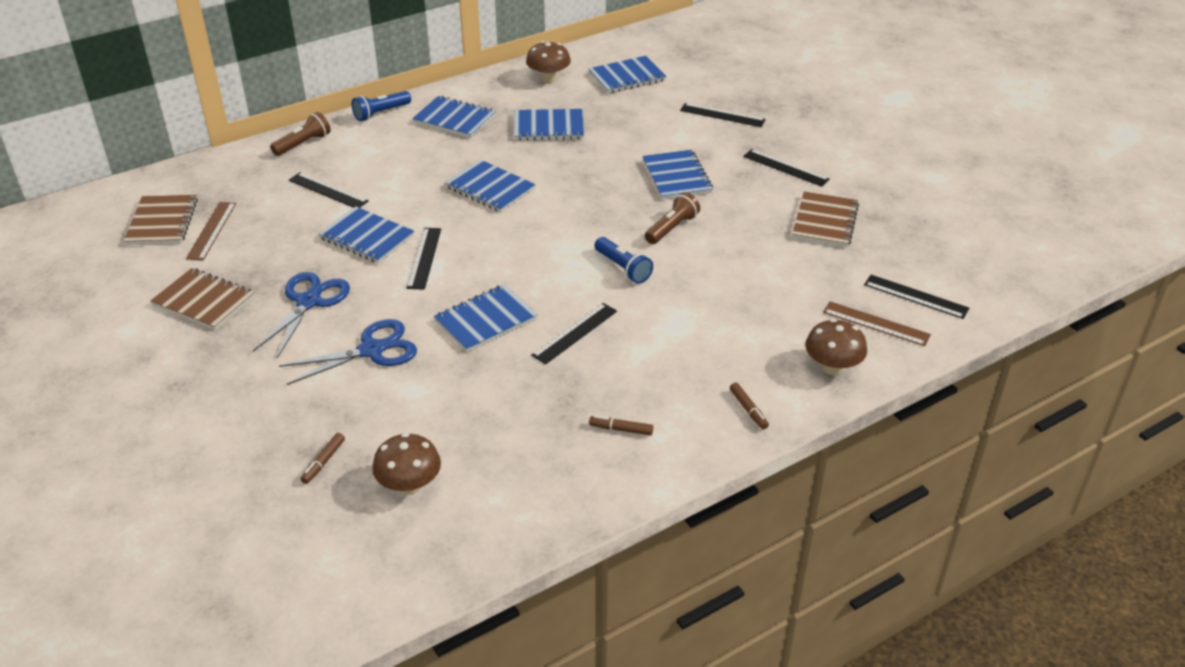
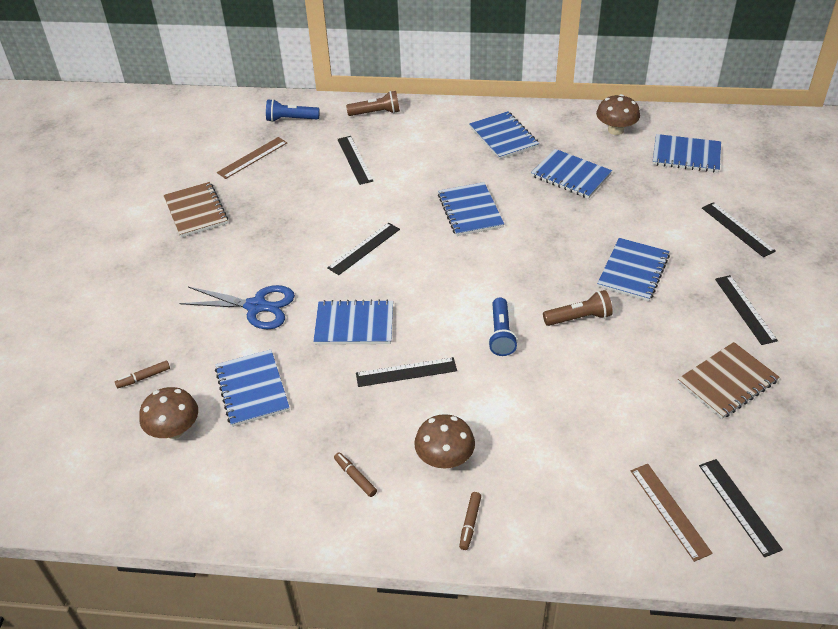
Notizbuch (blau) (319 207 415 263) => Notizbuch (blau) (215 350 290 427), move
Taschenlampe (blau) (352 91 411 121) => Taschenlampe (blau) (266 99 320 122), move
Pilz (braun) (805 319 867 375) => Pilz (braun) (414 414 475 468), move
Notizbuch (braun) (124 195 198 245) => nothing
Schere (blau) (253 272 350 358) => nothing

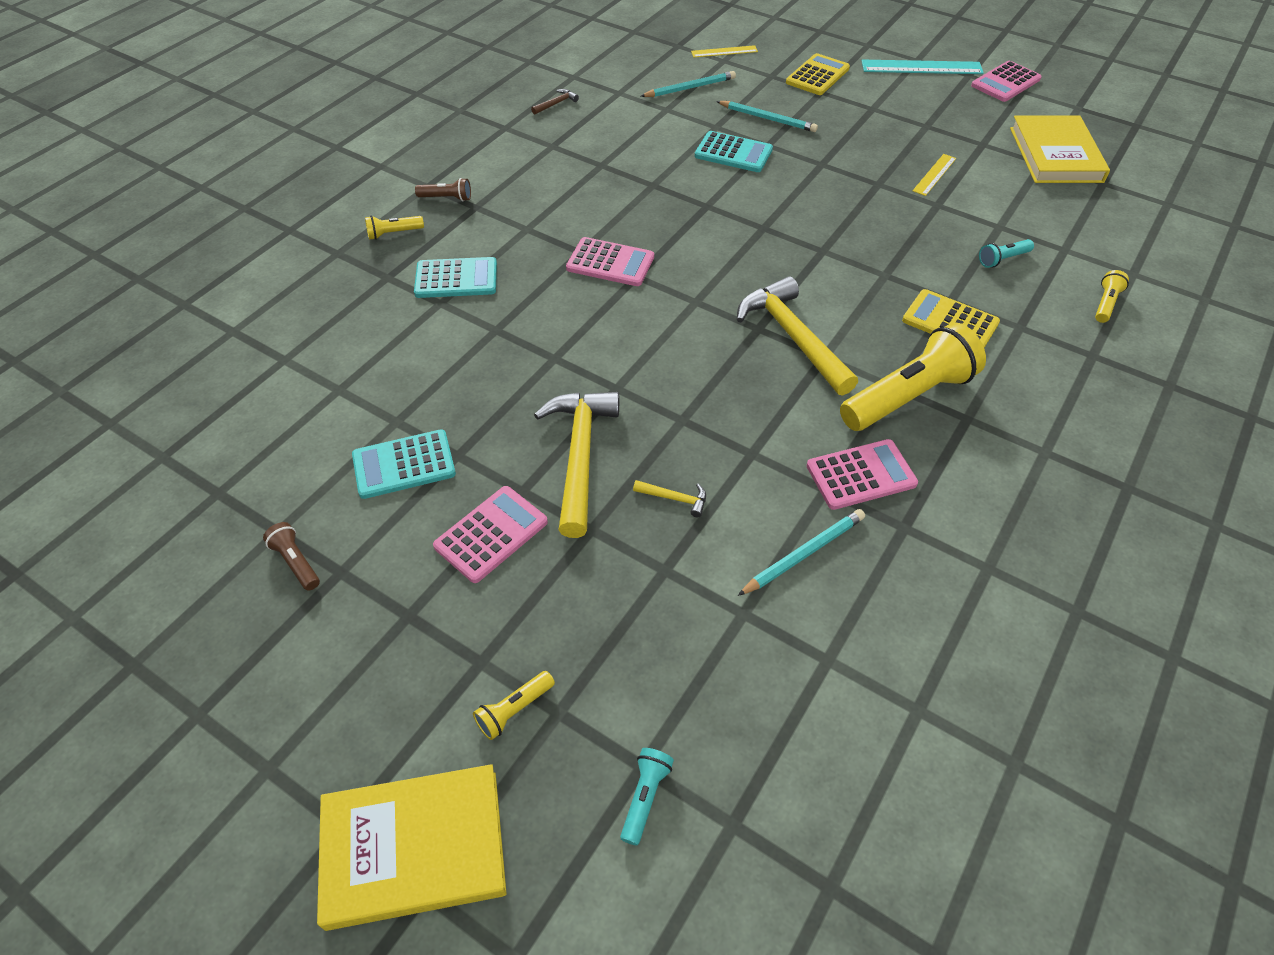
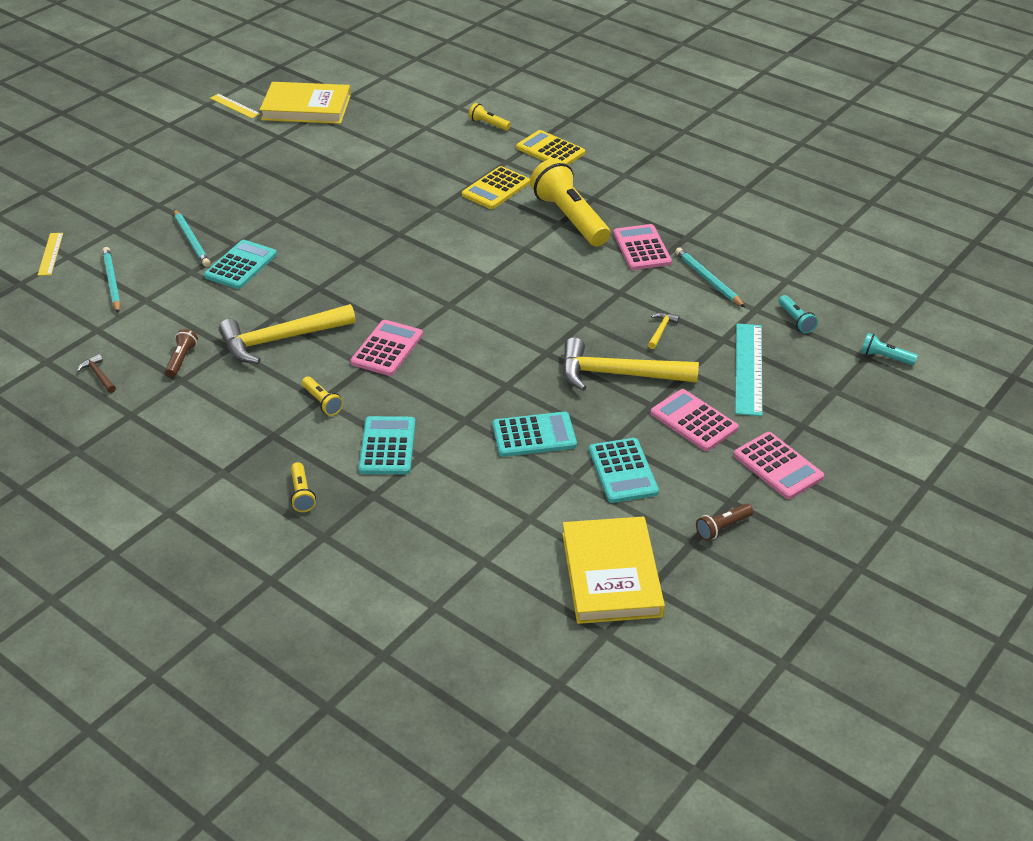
Taschenlampe (braun) (415 178 471 201) => Taschenlampe (braun) (165 329 198 377), move
Bleistift (türkis) (716 101 818 132) => Bleistift (türkis) (174 209 210 267), 120 degrees clockwise
Lineal (gelb) (913 154 956 196) => Lineal (gelb) (210 94 260 118), move
Hammer (gelb) (737 276 858 396) => Hammer (gelb) (219 304 356 364), move
Taschenlampe (gelb) (473 671 555 740) => Taschenlampe (gelb) (302 377 343 416), move
nothing => Taschenrechner (türkis) (492 412 577 457)
Taschenrechner (gelb) (786 53 850 95) => Taschenrechner (gelb) (516 130 585 165), move
Buch (gelb) (317 764 507 931) => Buch (gelb) (562 517 665 624), move
Taschenrechner (rosa) (971 61 1042 102) => Taschenrechner (rosa) (734 432 824 499), move
Lineal (türkis) (861 60 984 74) => Lineal (türkis) (735 323 762 416), move
Taschenlampe (türkis) (979 239 1034 268) => Taschenlampe (türkis) (779 295 818 334), move

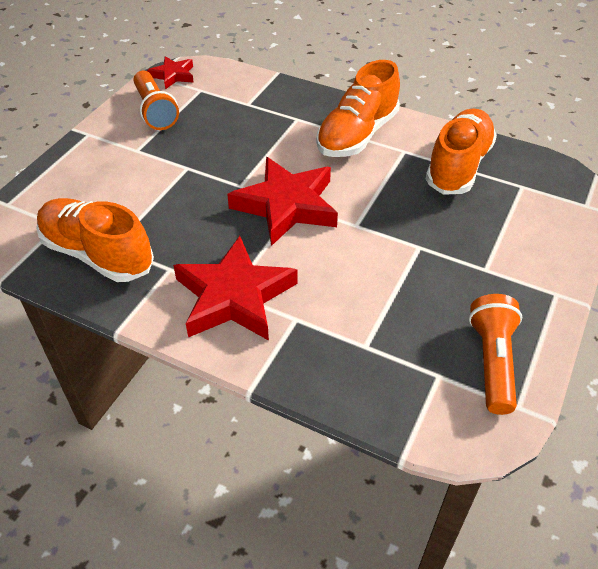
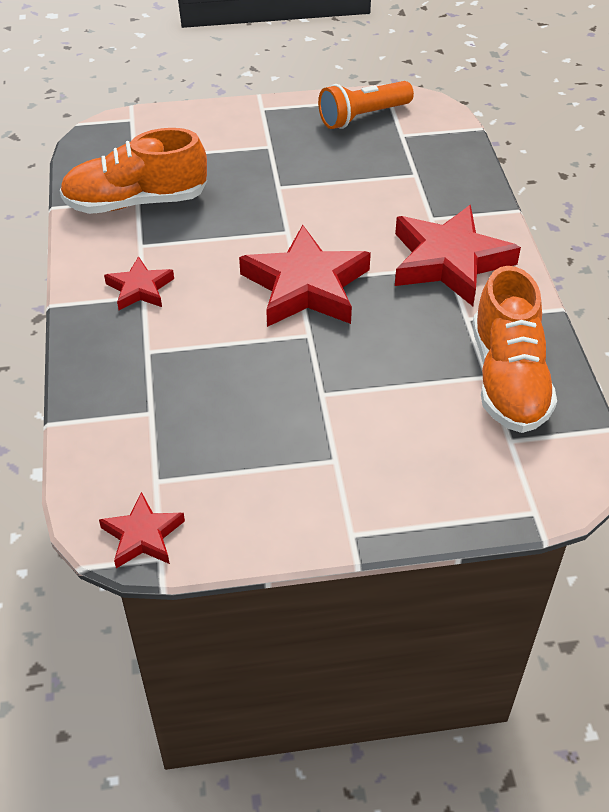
Schuh (orange) (316 60 400 157) => Stern (rot) (104 256 174 310)
Taschenlampe (orange) (133 71 179 130) => nothing

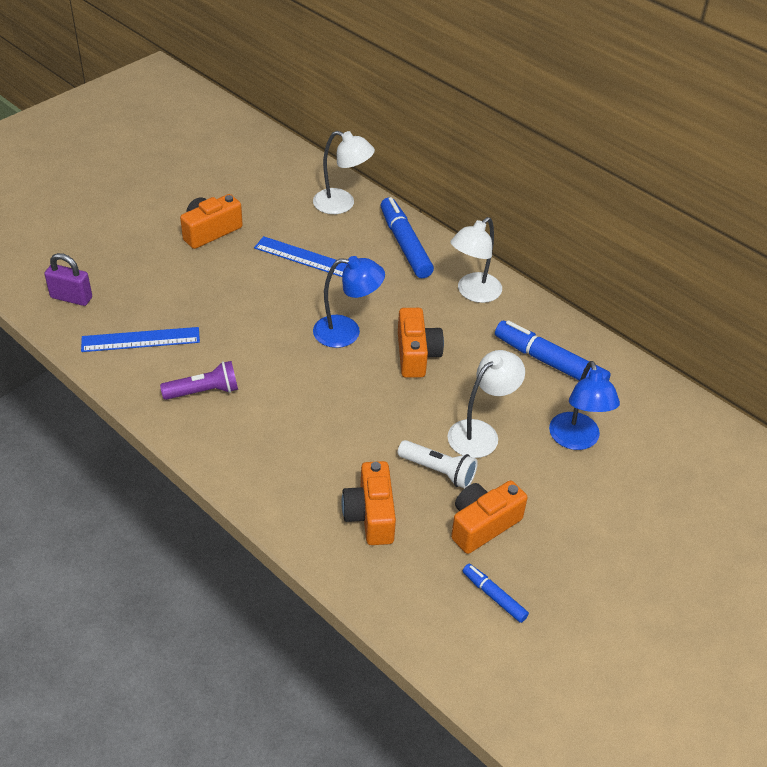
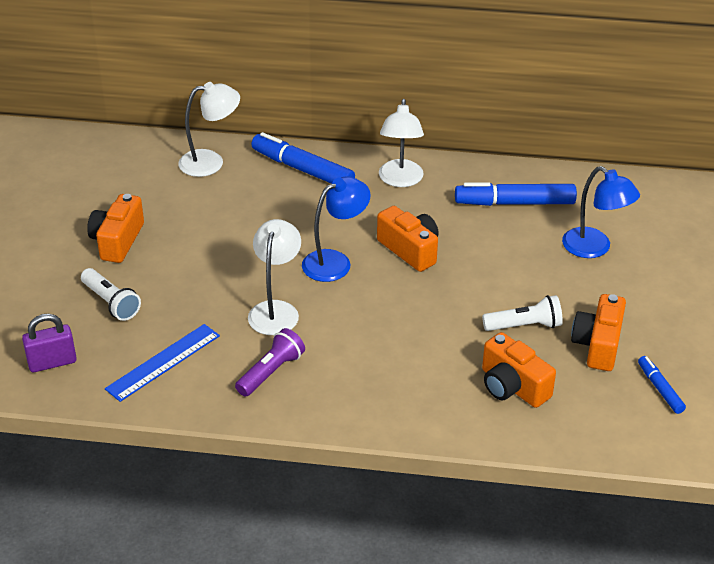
nothing => Taschenlampe (weiß) (81 268 141 321)
Lampe (weiß) (448 350 525 458) => Lampe (weiß) (248 219 301 335), move
Filzstift (blau) (463 564 529 623) => Filzstift (blau) (638 356 686 414), 60 degrees clockwise
Lineal (blau) (254 236 348 277) => nothing

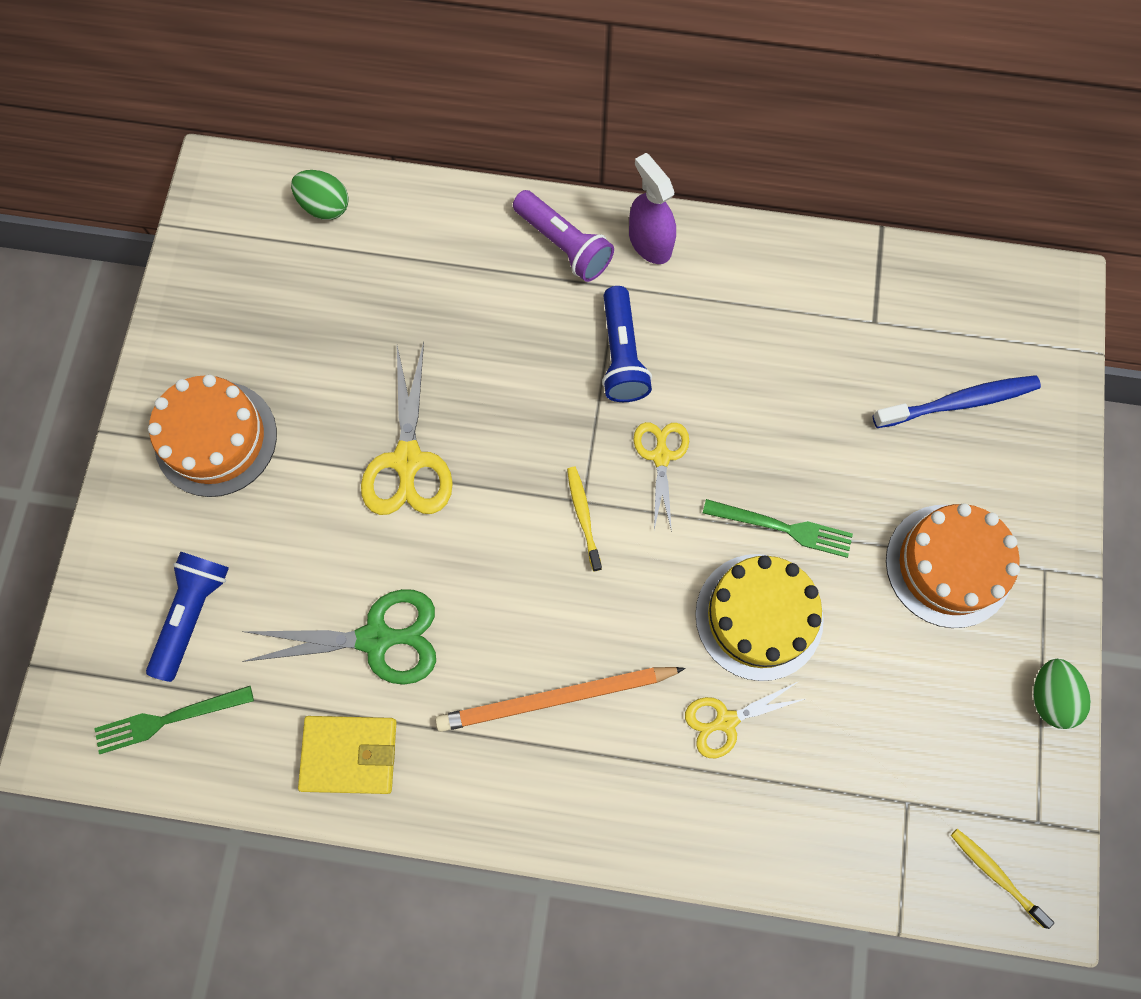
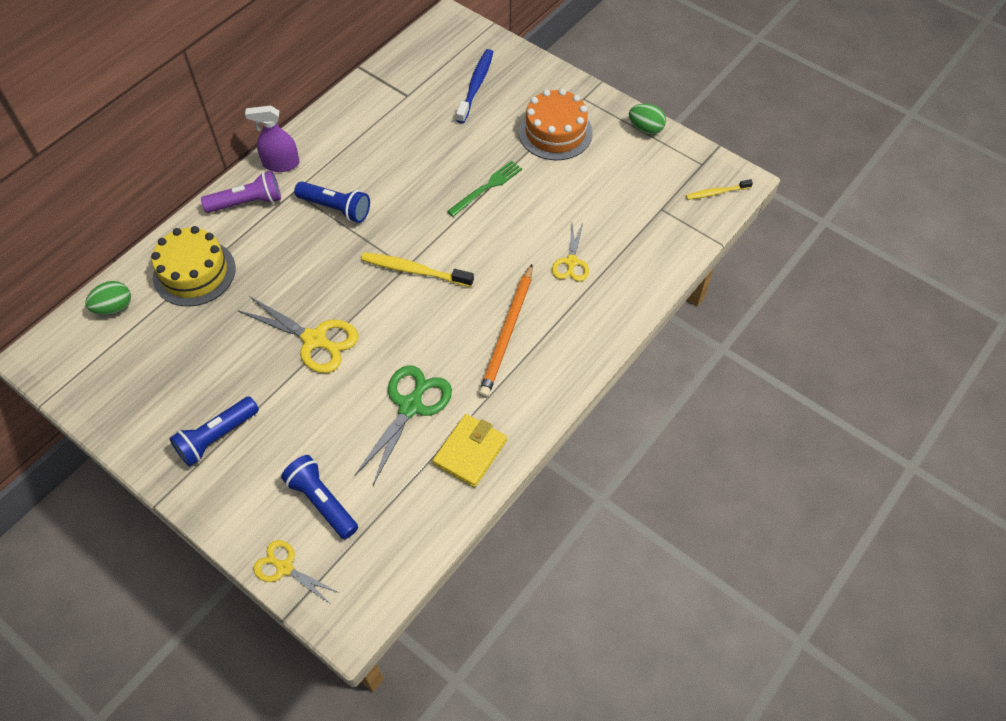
Kuchen (gelb) (695 554 824 681) => Kuchen (gelb) (151 226 236 307), move
Kuchen (orange) (148 375 277 497) => Taschenlampe (blau) (169 396 259 467)
Schere (gelb) (633 422 689 532) => Schere (gelb) (253 540 339 603), move
Zahnbürste (gelb) (567 467 602 572) => Zahnbürste (gelb) (361 252 474 287), x1.62
Gabel (grün) (94 686 254 754) => nothing

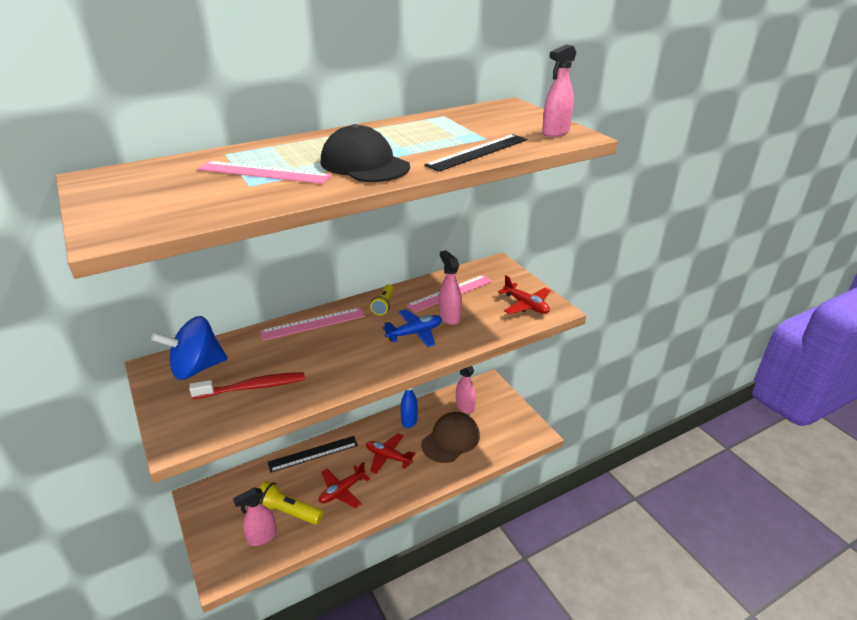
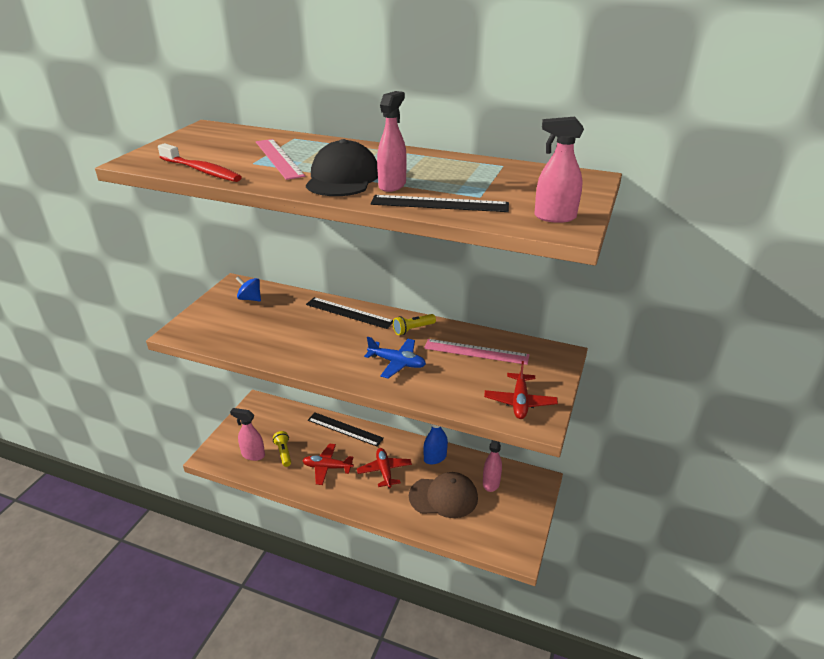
Zahnbürste (rot) (189 372 305 399) => Zahnbürste (rot) (158 143 242 182), move
Kreisel (blau) (151 316 228 380) => Kreisel (blau) (236 276 261 301), x0.54
Taschenlampe (gelb) (260 481 323 525) => Taschenlampe (gelb) (273 431 291 467), x0.64
Lineal (rosa) (260 308 365 341) => Lineal (schwarz) (306 297 393 329)
Sprühflasche (rosa) (439 250 462 325) => Sprühflasche (rosa) (377 91 407 192), move

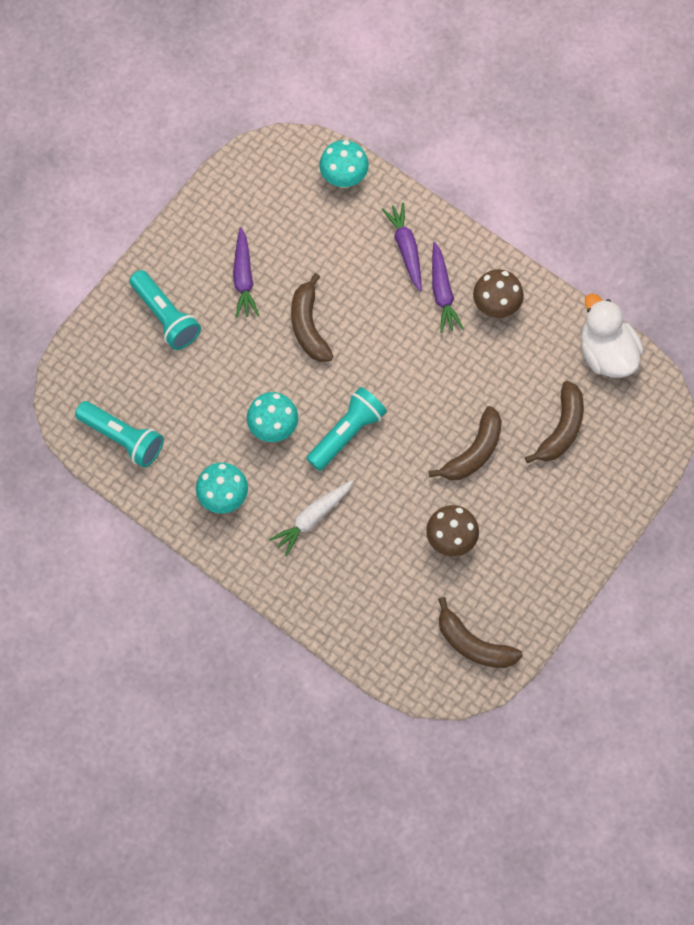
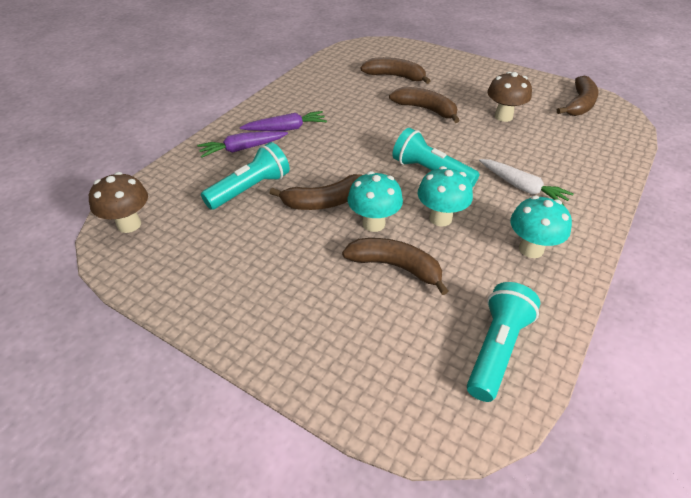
Pilz (braun) (473 269 524 318) => Pilz (braun) (89 172 148 233), move
Taschenlampe (türkis) (129 270 201 350) => Taschenlampe (türkis) (201 142 290 210), move
nothing => Banane (braun) (342 238 448 295)
Pilz (türkis) (319 140 369 188) => Pilz (türkis) (347 171 403 232), move
Karotte (lila) (233 227 259 318) => nothing
Ente (weiß) (581 293 644 378) => nothing

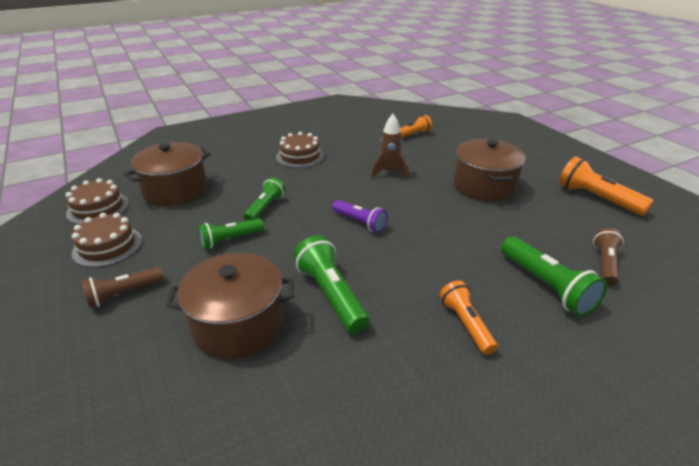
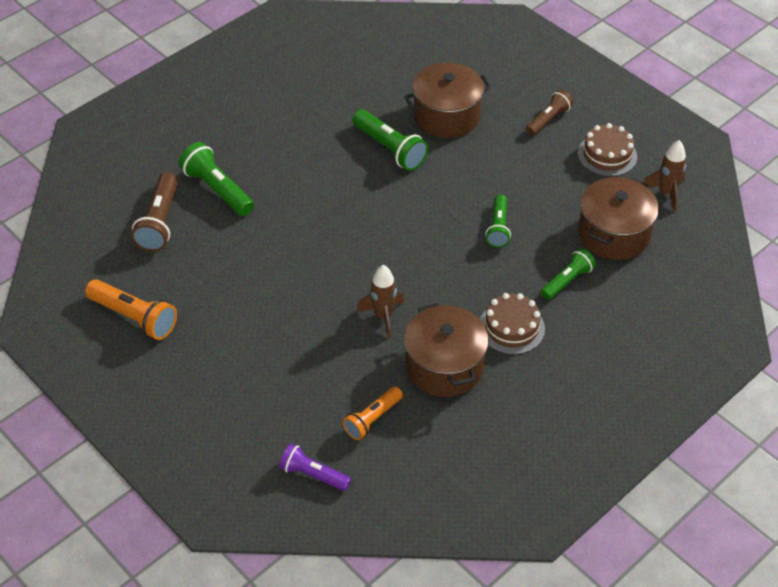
Taschenlampe (braun) (593 228 624 286) => Taschenlampe (braun) (131 172 178 252), x1.51
Taschenlampe (lila) (332 200 388 233) => Taschenlampe (lila) (279 444 351 491), move
Kochtopf (braun) (453 139 526 201) => Kochtopf (braun) (404 303 489 397), move
Taschenlampe (grün) (198 218 264 249) => Taschenlampe (grün) (541 248 596 300), move
Kuchen (braun) (66 178 129 225) => Rakete (braun) (643 140 686 212)
Taschenlampe (orange) (439 280 498 355) => nothing

